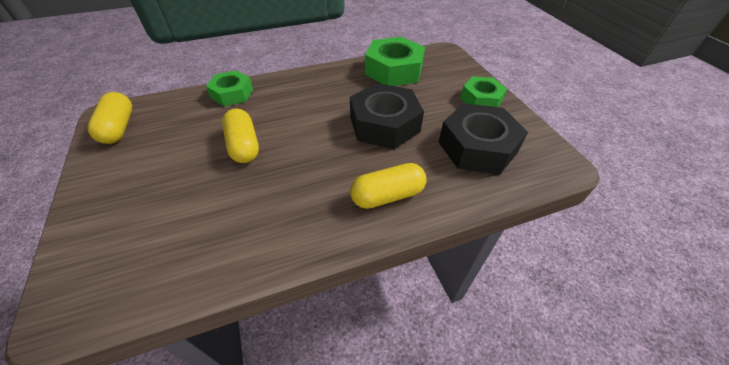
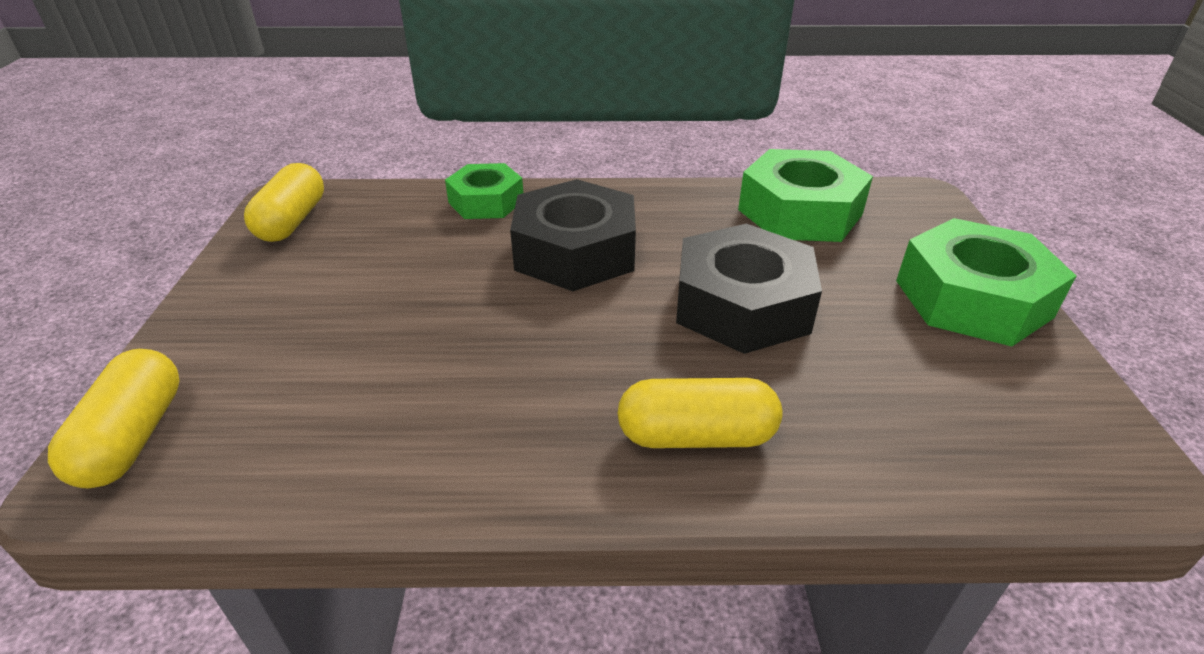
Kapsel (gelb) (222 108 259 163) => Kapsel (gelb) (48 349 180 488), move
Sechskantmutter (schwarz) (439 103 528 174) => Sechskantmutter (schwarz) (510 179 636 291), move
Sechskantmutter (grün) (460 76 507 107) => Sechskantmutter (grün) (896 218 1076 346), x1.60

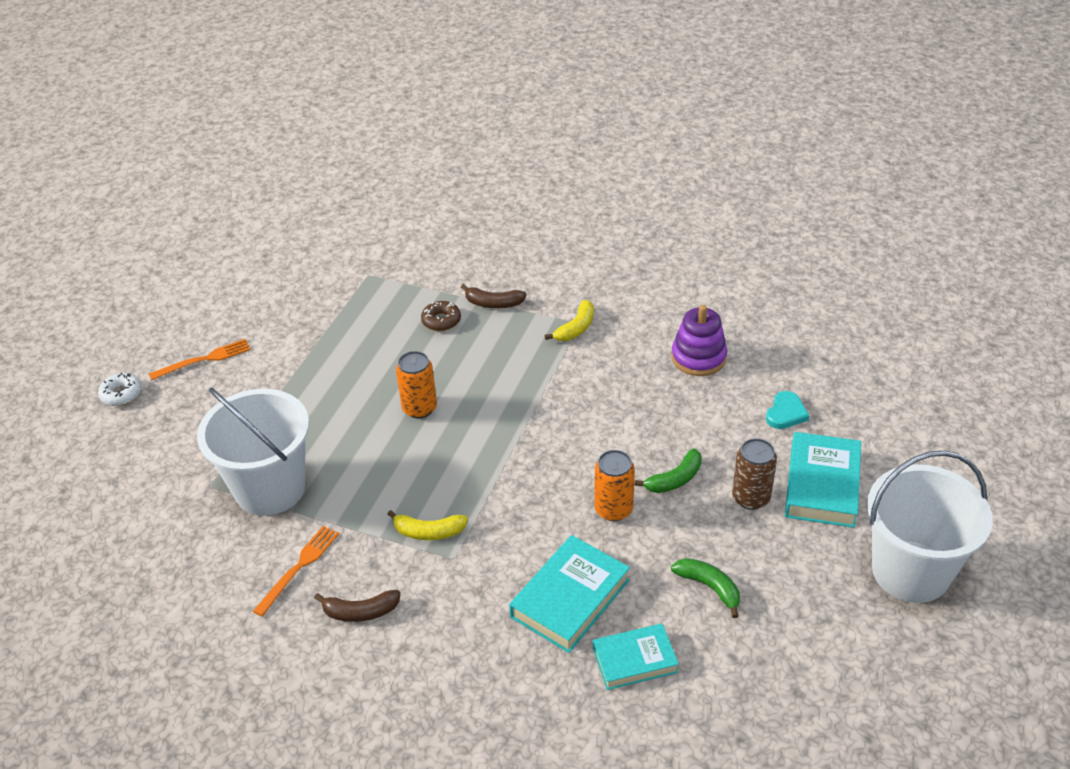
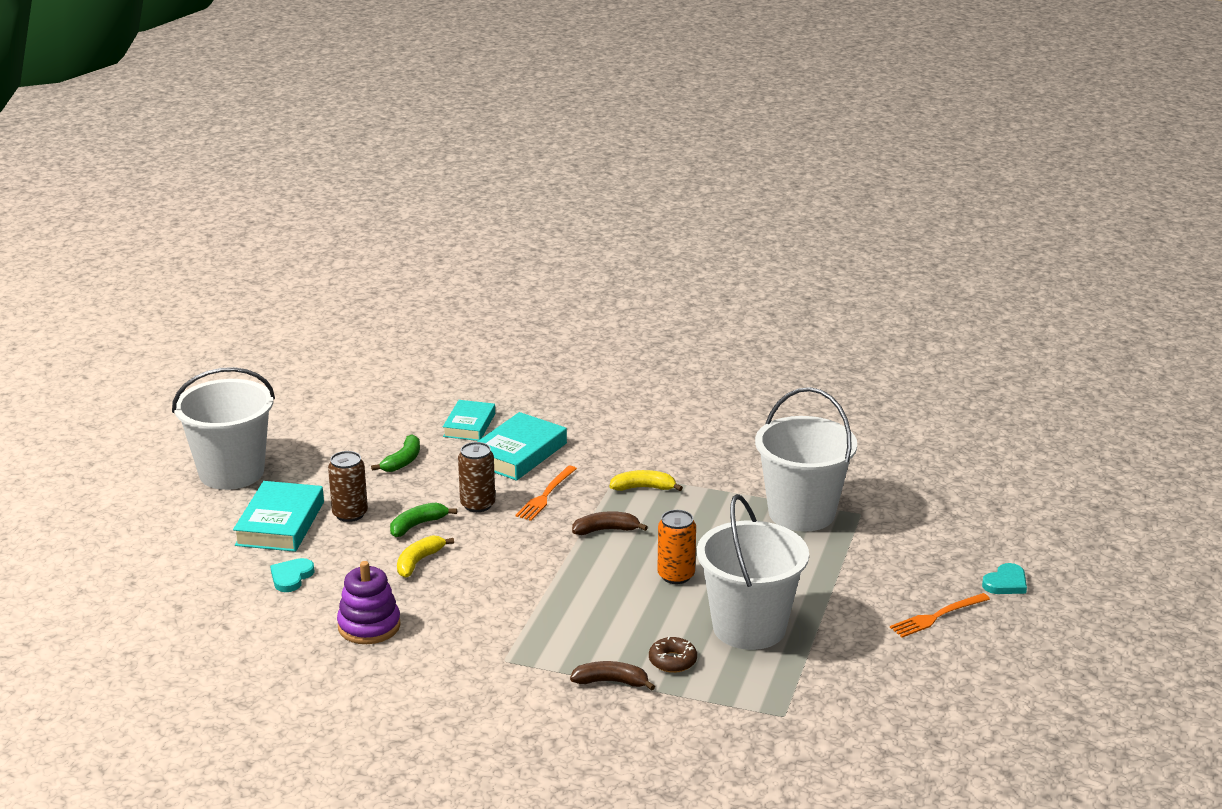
Banane (grün) (671 558 740 618) => Banane (grün) (371 435 420 472), 105 degrees counterclockwise
Banane (gelb) (544 300 594 341) => Banane (gelb) (397 535 454 578), move
Buch (türkis) (593 623 679 690) => Buch (türkis) (443 400 495 441), 60 degrees counterclockwise
Dose (orange) (595 450 635 521) => Dose (braun) (458 442 495 512)
Gabel (orange) (253 526 339 617) => Gabel (orange) (515 466 577 521), move
Banane (braun) (314 590 400 622) => Banane (braun) (572 511 648 535), move
nothing => Eimer (weiß) (697 494 809 650)
Donut (weiß) (98 372 142 406) => Herz (türkis) (982 563 1027 594)

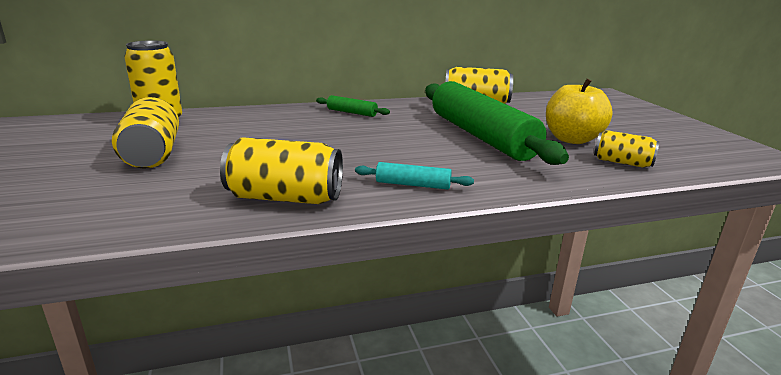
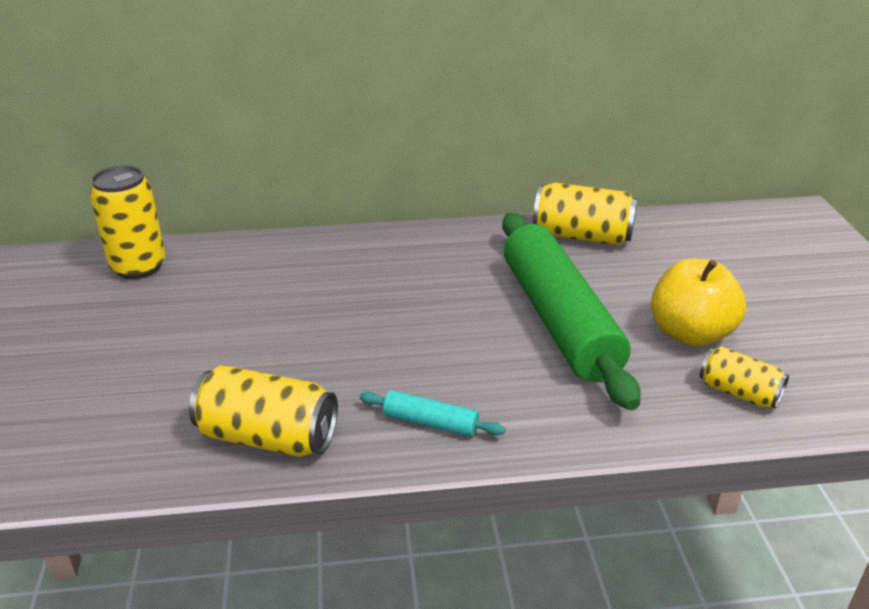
Dose (gelb) (112 97 179 169) => nothing
Nudelholz (grün) (316 95 390 117) => nothing

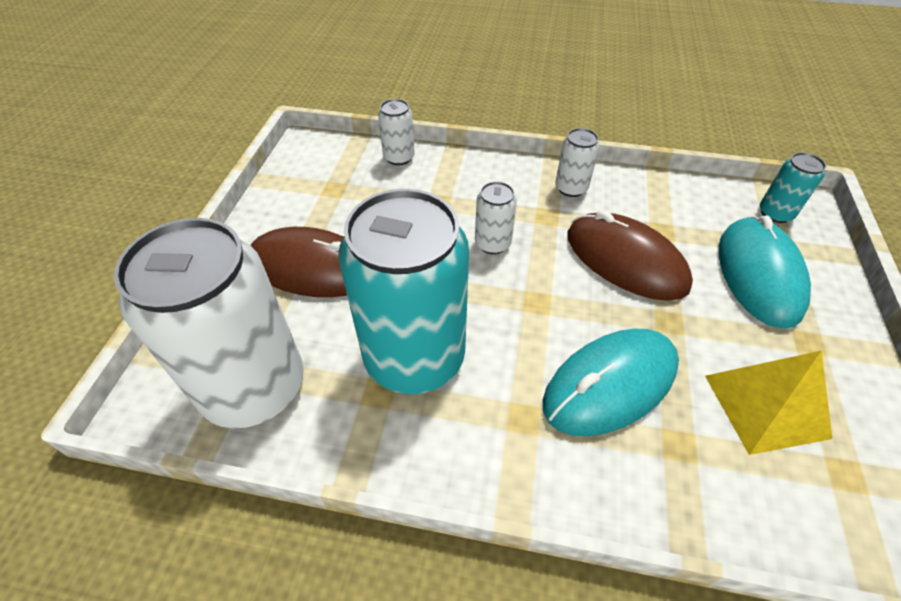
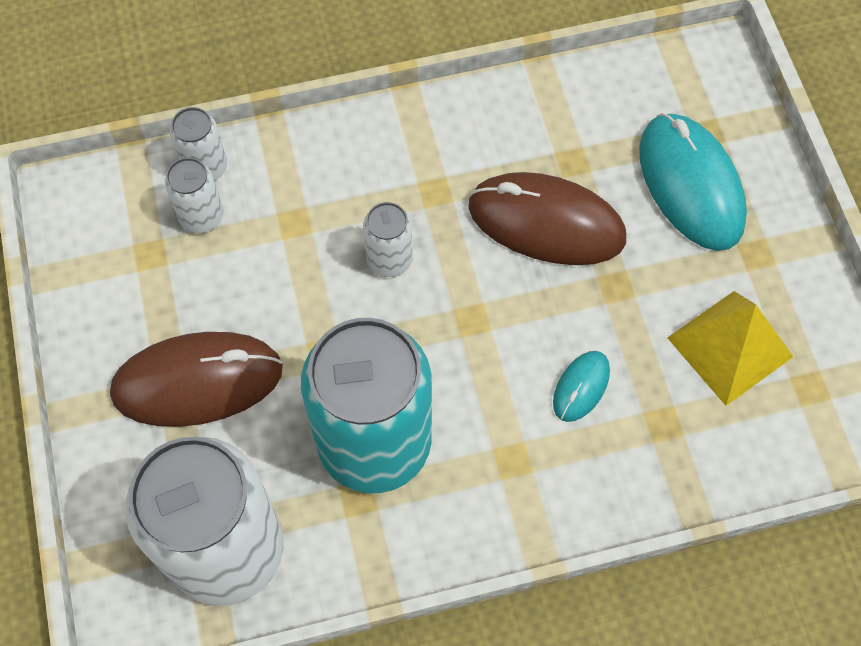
Dose (weiß) (555 128 600 197) => Dose (weiß) (165 157 223 233), move
Computermaus (türkis) (543 329 679 436) => Computermaus (türkis) (553 351 610 422), x0.48
Dose (türkis) (760 152 826 223) => nothing

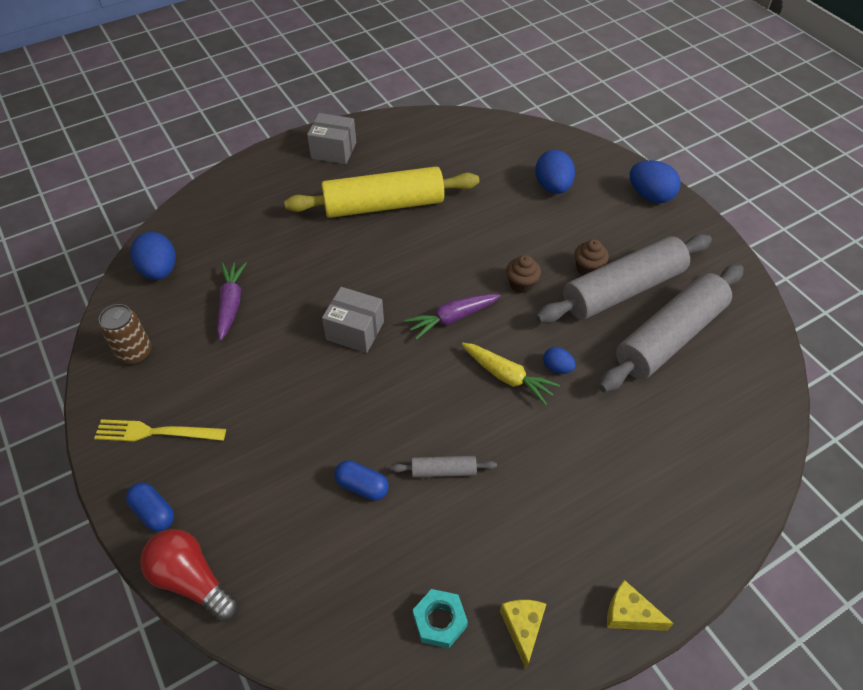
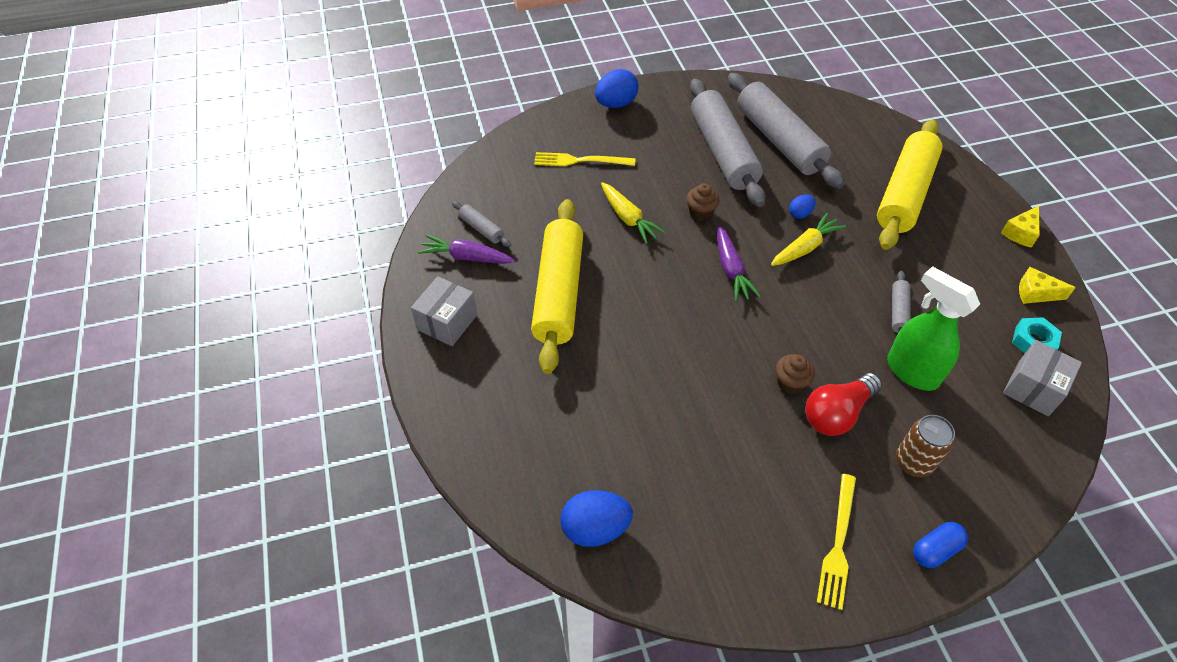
Karotte (lila) (217 262 247 341) => Karotte (lila) (418 235 515 264), move
nothing => Nudelholz (grau) (452 201 511 247)
Ei (blau) (535 150 575 194) => Gabel (gelb) (534 152 636 166)
nothing => Karotte (gelb) (601 182 666 244)
Muffin (braun) (574 239 609 276) => Muffin (braun) (776 354 815 394), move
Glühbirne (rot) (140 529 239 622) => Glühbirne (rot) (805 373 882 436), move
nothing => Nudelholz (gelb) (877 120 943 250)
Kapsel (blau) (334 460 389 500) => Sprühflasche (grün) (887 266 980 391)
Dose (braun) (99 304 151 365) => Dose (braun) (896 415 955 477), move
Schachtel (grau) (322 287 384 353) => Schachtel (grau) (1003 340 1082 416), move

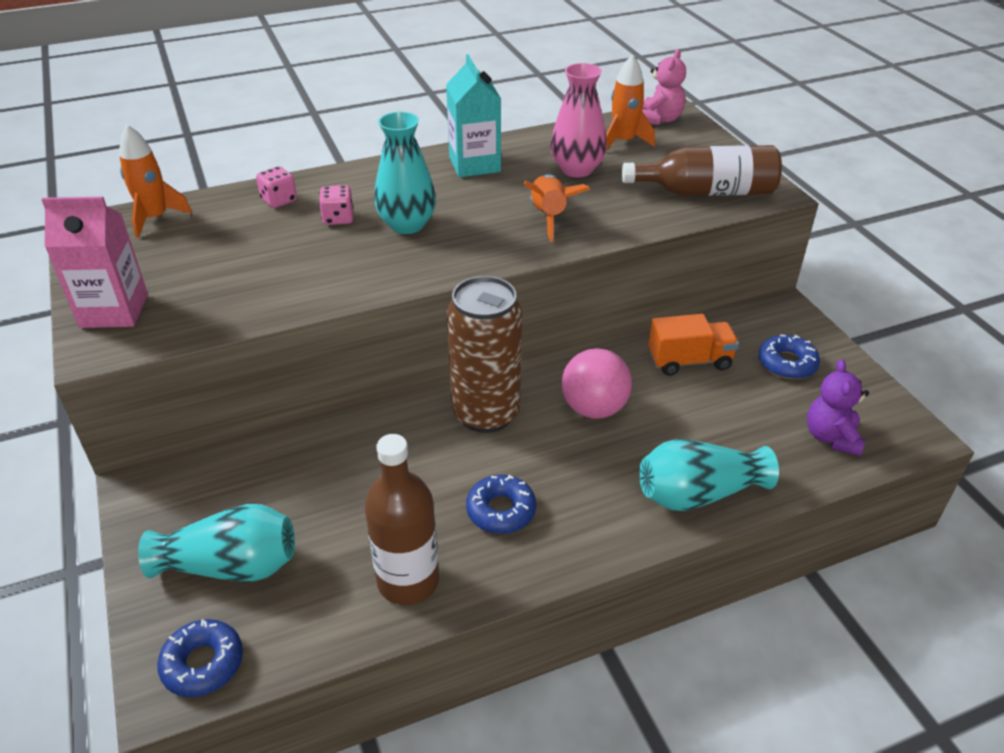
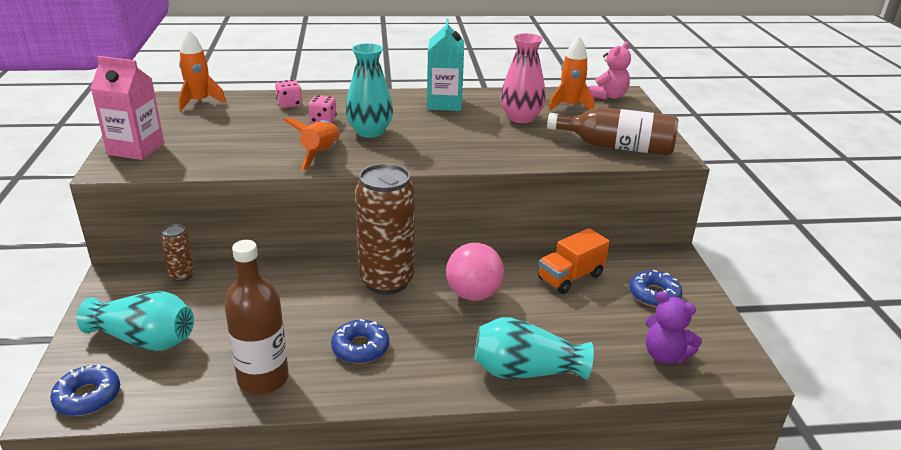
nothing => Dose (braun) (161 224 195 282)
Rakete (orange) (524 175 590 242) => Rakete (orange) (283 118 339 170), move
Lastwagen (orange) (648 314 739 376) => Lastwagen (orange) (538 228 610 294), 135 degrees clockwise
Teddybär (lila) (807 359 869 456) => Teddybär (lila) (646 291 702 364), 75 degrees counterclockwise

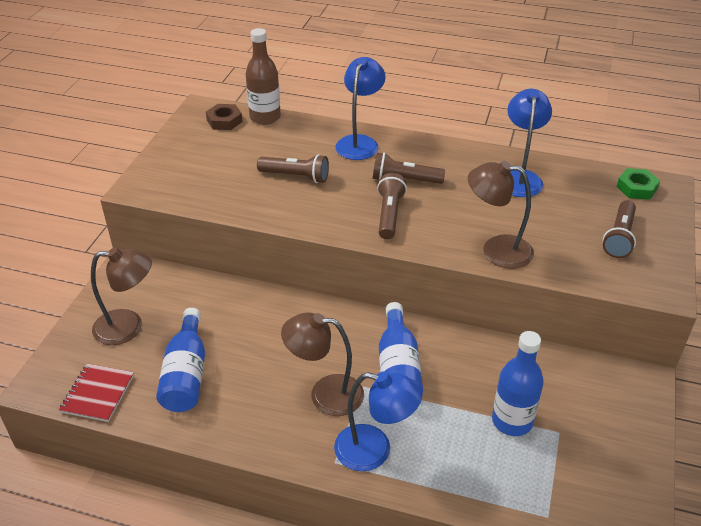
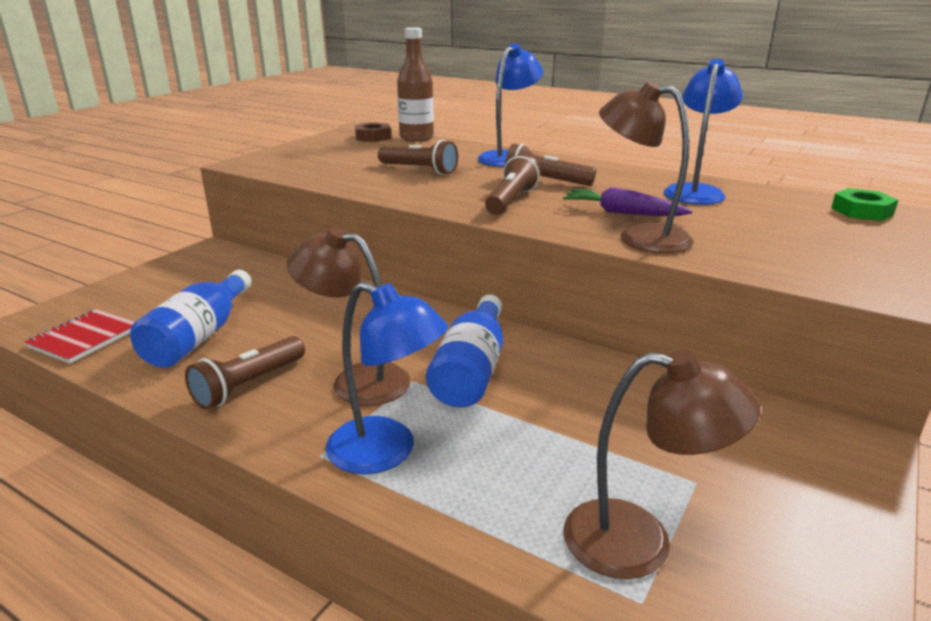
Taschenlampe (braun) (603 200 636 258) => Taschenlampe (braun) (185 336 305 410), move
nothing => Karotte (lila) (563 187 692 216)
Lampe (braun) (91 248 152 345) => Lampe (braun) (564 350 761 579), move
Flasche (blau) (492 331 544 436) => nothing

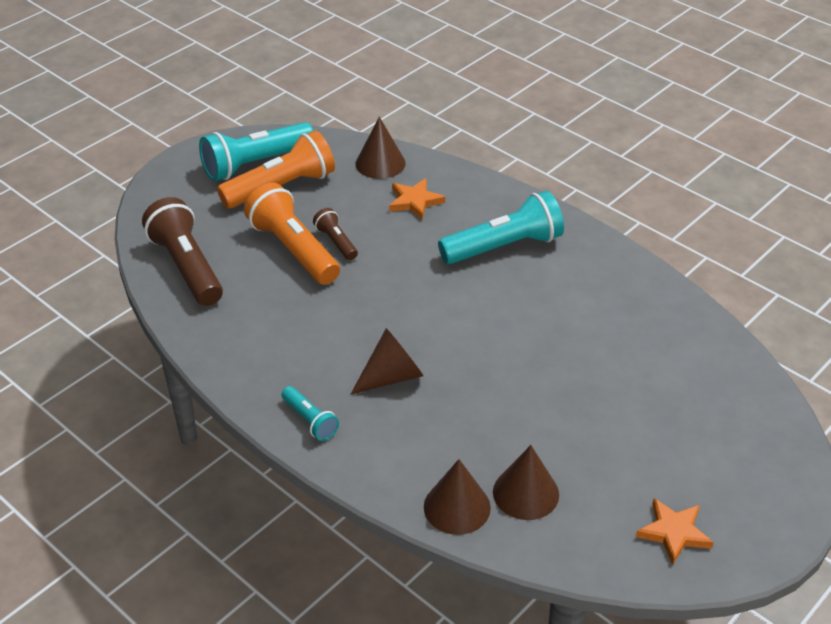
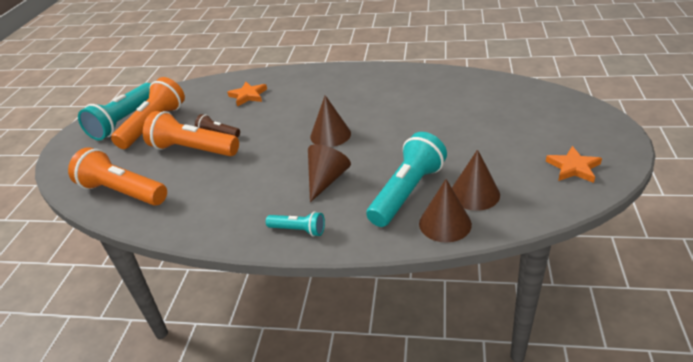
Taschenlampe (braun) (142 197 223 306) => Taschenlampe (orange) (68 147 167 206)
Kegel (braun) (355 117 406 179) => Kegel (braun) (310 95 351 147), move
Taschenlampe (türkis) (438 191 564 264) => Taschenlampe (türkis) (366 132 447 227), move

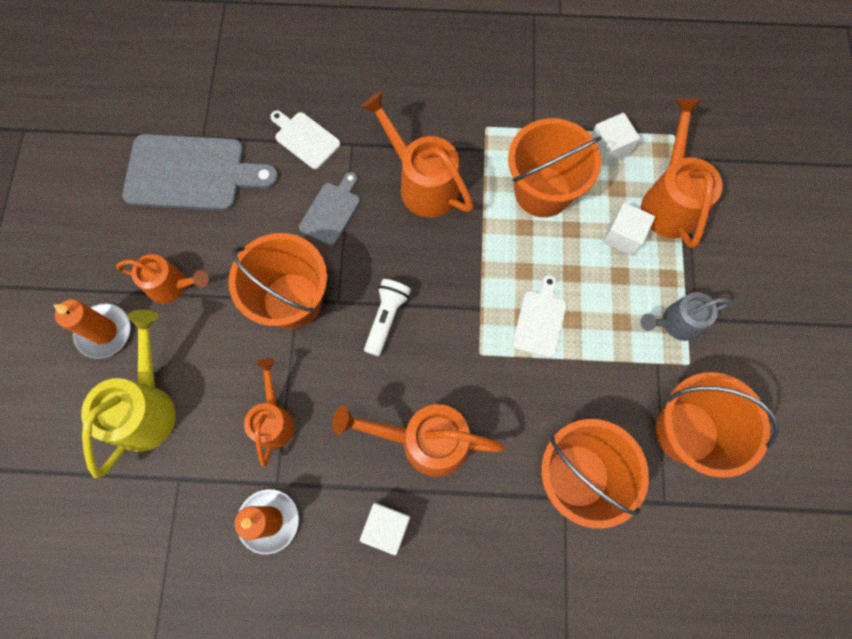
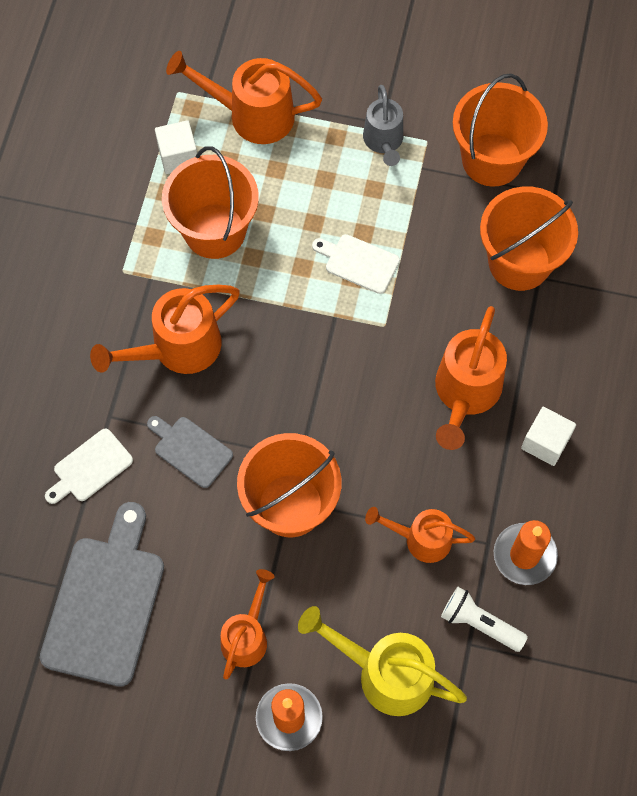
Taschenlampe (weiß) (364 279 411 356) => Taschenlampe (weiß) (441 587 528 652), move
Kubus (weiß) (603 202 655 256) => nothing

